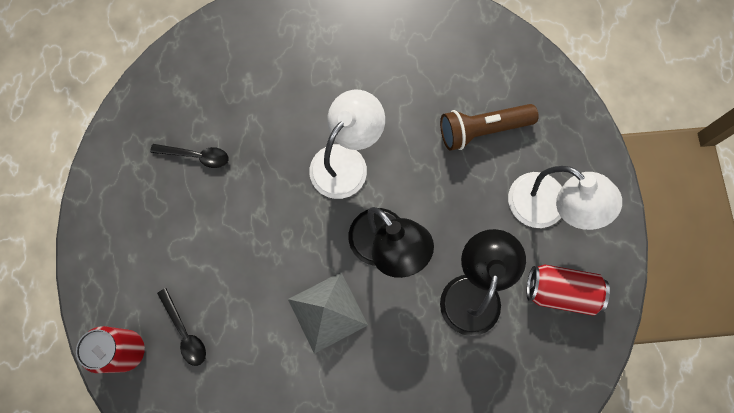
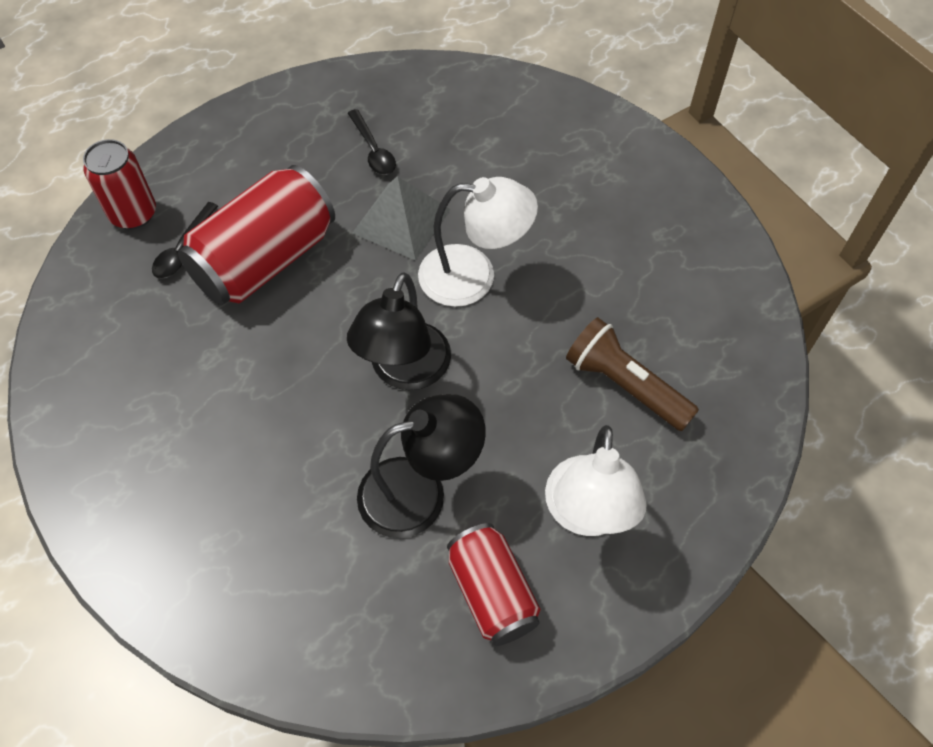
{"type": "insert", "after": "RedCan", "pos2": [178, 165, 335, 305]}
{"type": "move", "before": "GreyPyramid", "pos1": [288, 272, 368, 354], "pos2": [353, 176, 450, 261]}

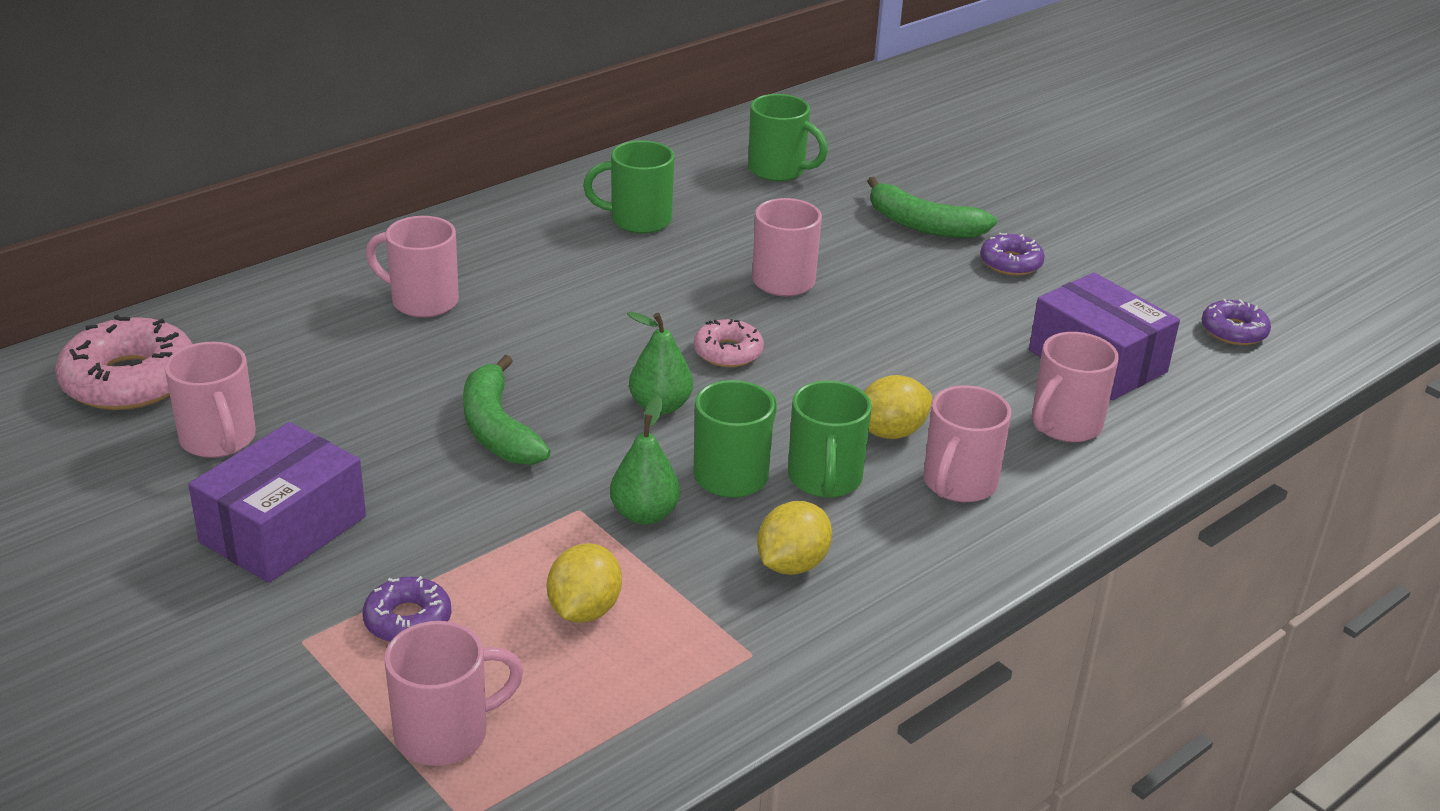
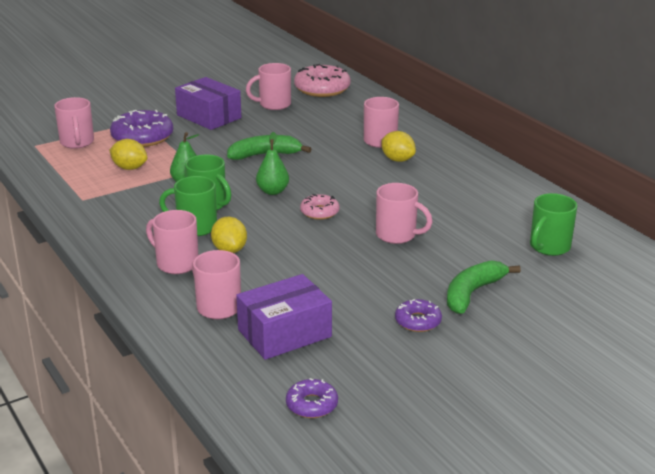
{"type": "resize", "before": "PurpleDonut", "pos1": [363, 576, 451, 642], "pos2": [110, 110, 173, 147], "scale": 1.81}
{"type": "move", "before": "YellowLemon", "pos1": [757, 501, 832, 575], "pos2": [381, 131, 416, 162]}
{"type": "delete", "before": "GreenMug", "pos1": [583, 140, 675, 234]}

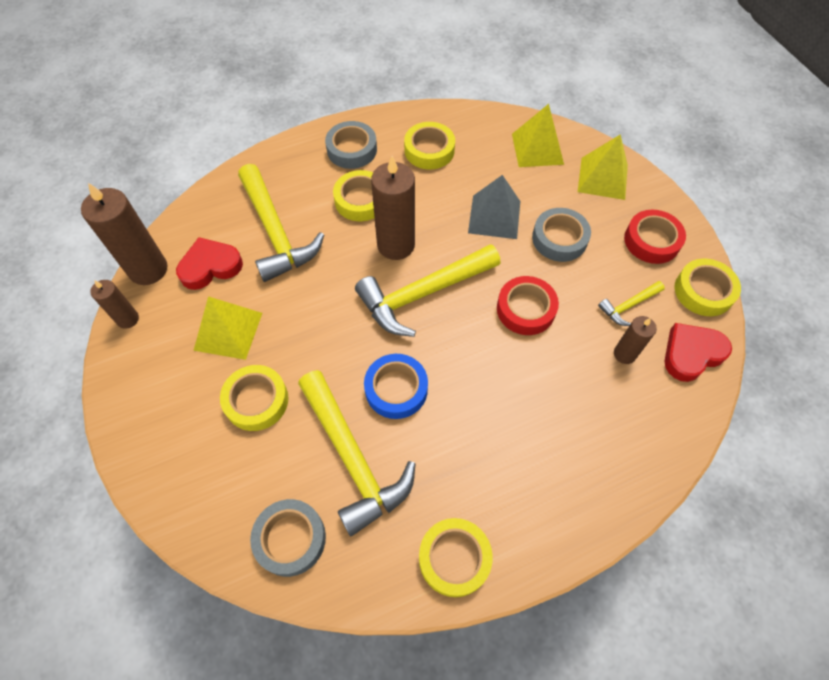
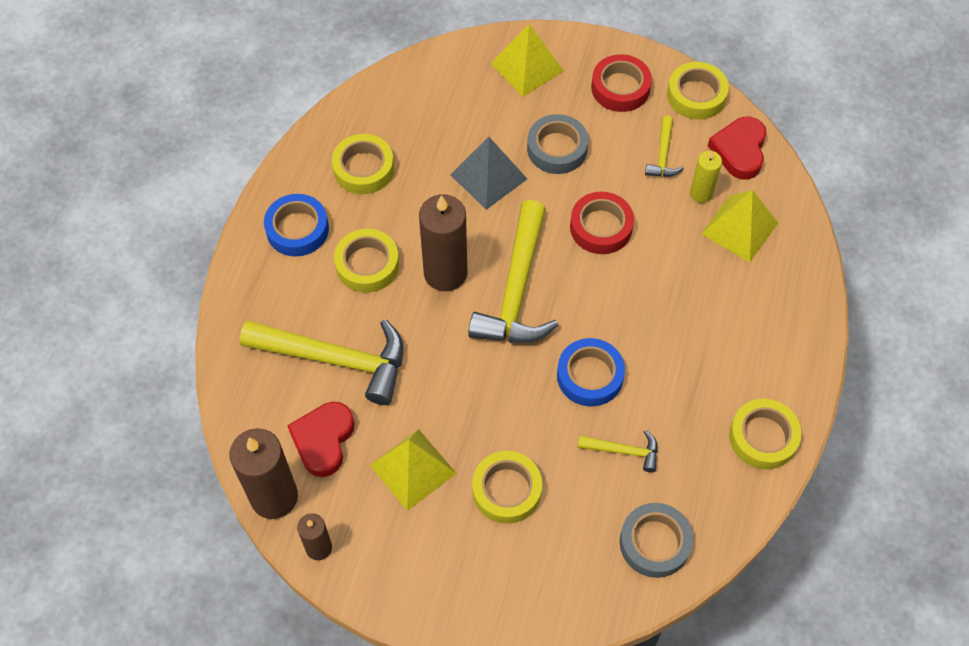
{"type": "recolor", "before": "GreyTape", "after": "BlueTape", "pos1": [325, 121, 377, 169], "pos2": [264, 194, 329, 257]}
{"type": "resize", "before": "YellowHammer", "pos1": [298, 370, 416, 536], "pos2": [578, 430, 658, 472], "scale": 0.47}
{"type": "recolor", "before": "BrownCandle", "after": "YellowCandle", "pos1": [614, 316, 657, 364], "pos2": [690, 151, 722, 203]}
{"type": "move", "before": "YellowPyramid", "pos1": [512, 104, 564, 167], "pos2": [701, 190, 778, 262]}

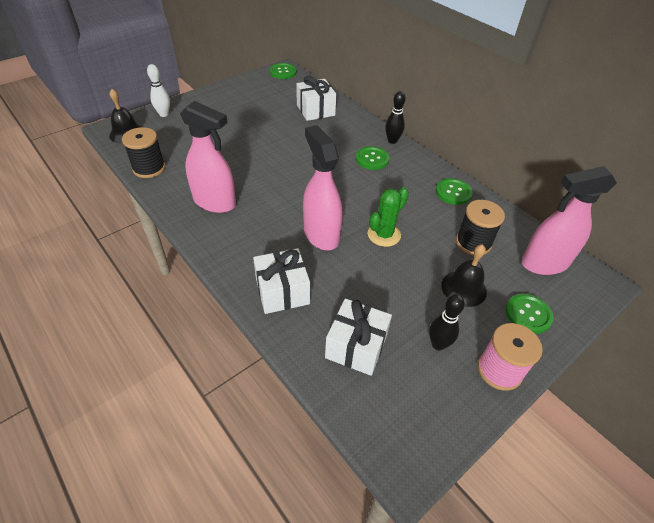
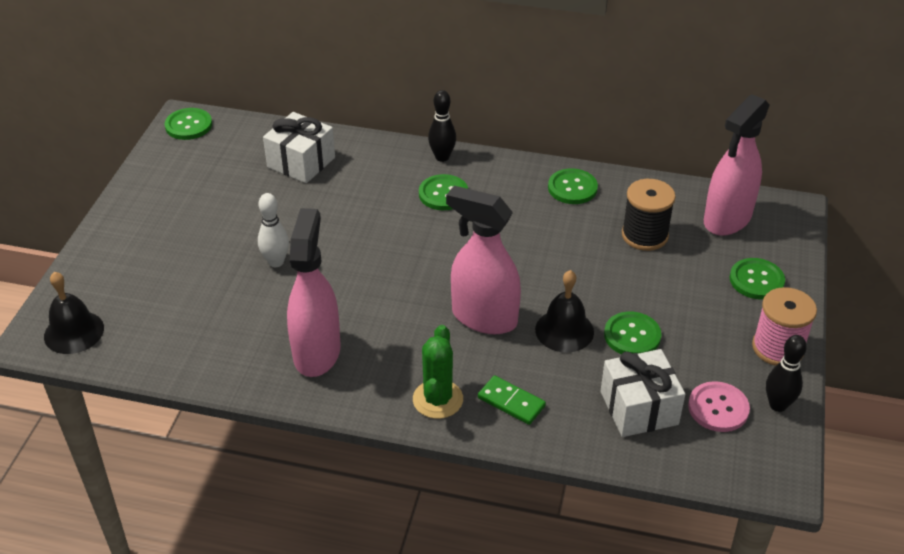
{"type": "move", "before": "WhiteBowlingPin", "pos1": [147, 64, 170, 117], "pos2": [258, 193, 289, 267]}
{"type": "rotate", "before": "PinkSprayBottle", "pos1": [180, 101, 236, 213], "pos2": [287, 208, 341, 377], "turn": -75}
{"type": "move", "before": "GreenCactus", "pos1": [368, 187, 409, 247], "pos2": [413, 325, 463, 419]}
{"type": "replace", "before": "WhiteGift", "after": "GreenDomino", "pos1": [253, 248, 310, 314], "pos2": [478, 376, 546, 425]}
{"type": "move", "before": "BlackBell", "pos1": [441, 244, 487, 307], "pos2": [535, 270, 594, 352]}
{"type": "insert", "after": "GreenButton", "pos2": [604, 312, 662, 354]}
{"type": "insert", "after": "PinkButton", "pos2": [688, 381, 750, 432]}
{"type": "move", "before": "BlackBowlingPin", "pos1": [429, 294, 465, 350], "pos2": [766, 335, 807, 412]}
{"type": "delete", "before": "BlackSpool", "pos1": [122, 127, 165, 178]}

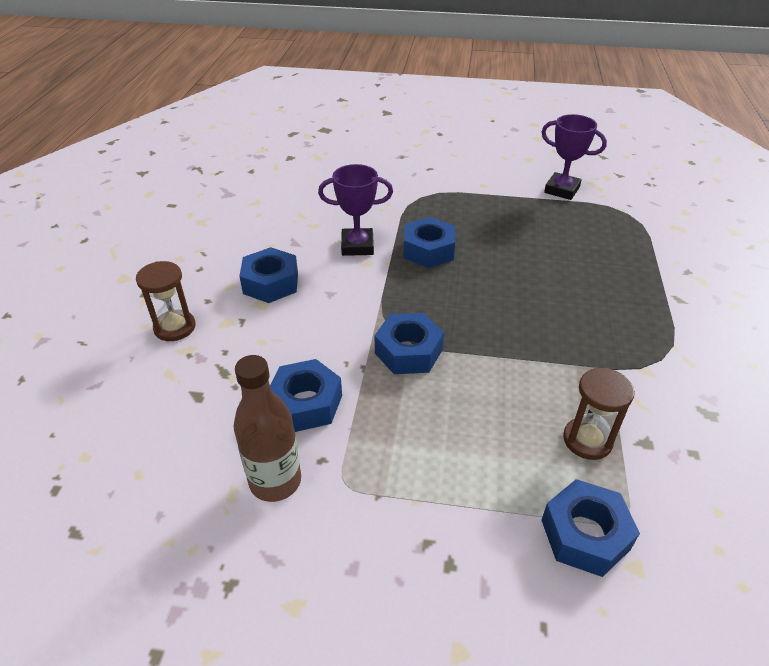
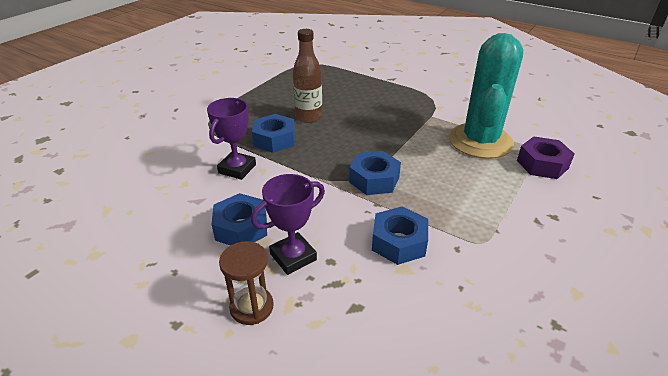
{"type": "move", "before": "PurpleTrophy", "pos1": [541, 114, 607, 200], "pos2": [251, 174, 325, 275]}
{"type": "move", "before": "BrownBottle", "pos1": [234, 355, 301, 502], "pos2": [293, 29, 322, 123]}
{"type": "replace", "before": "BrownHourglass", "after": "TurquoiseCactus", "pos1": [563, 368, 635, 460], "pos2": [449, 33, 523, 159]}
{"type": "recolor", "before": "BlueNut", "after": "PurpleNut", "pos1": [541, 479, 640, 577], "pos2": [517, 137, 575, 179]}

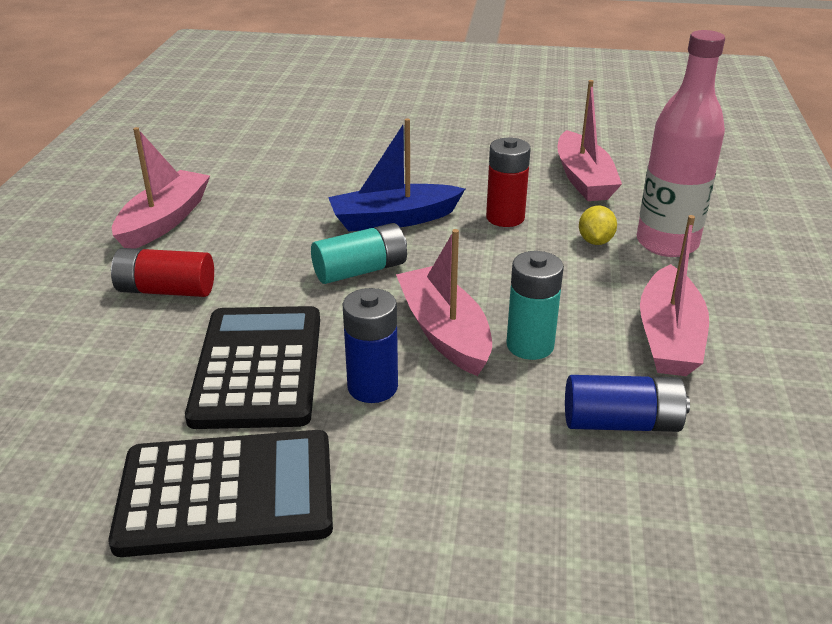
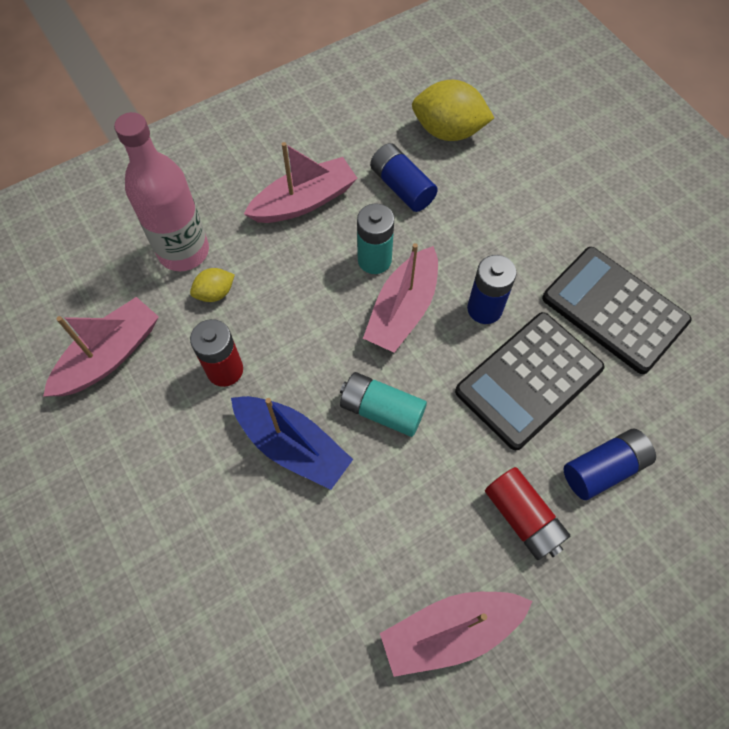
{"type": "insert", "after": "YellowLemon", "pos2": [412, 80, 494, 141]}
{"type": "insert", "after": "BlueBattery", "pos2": [564, 429, 656, 500]}

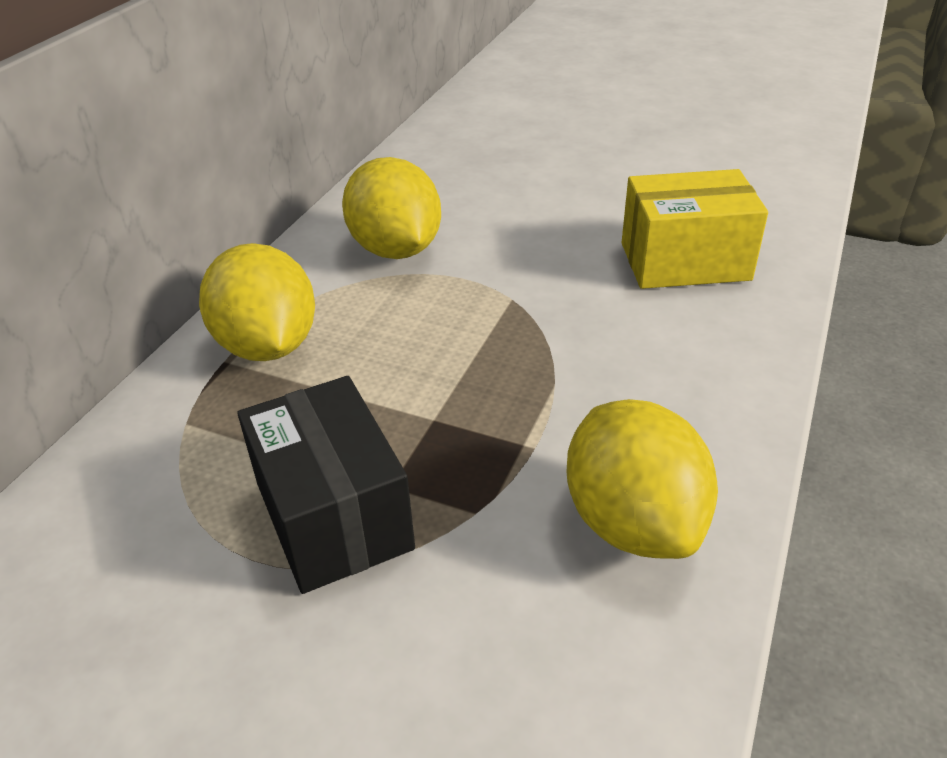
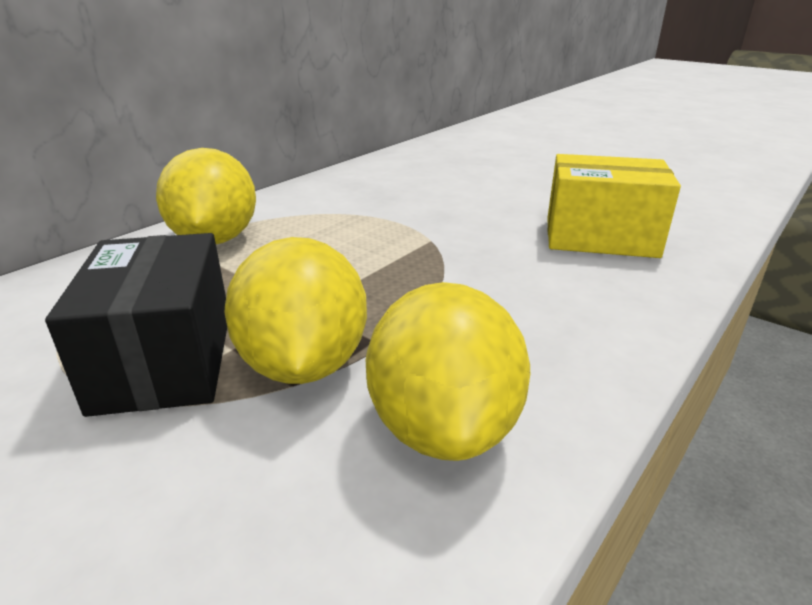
{"type": "move", "before": "YellowLemon", "pos1": [342, 157, 441, 259], "pos2": [224, 237, 367, 384]}

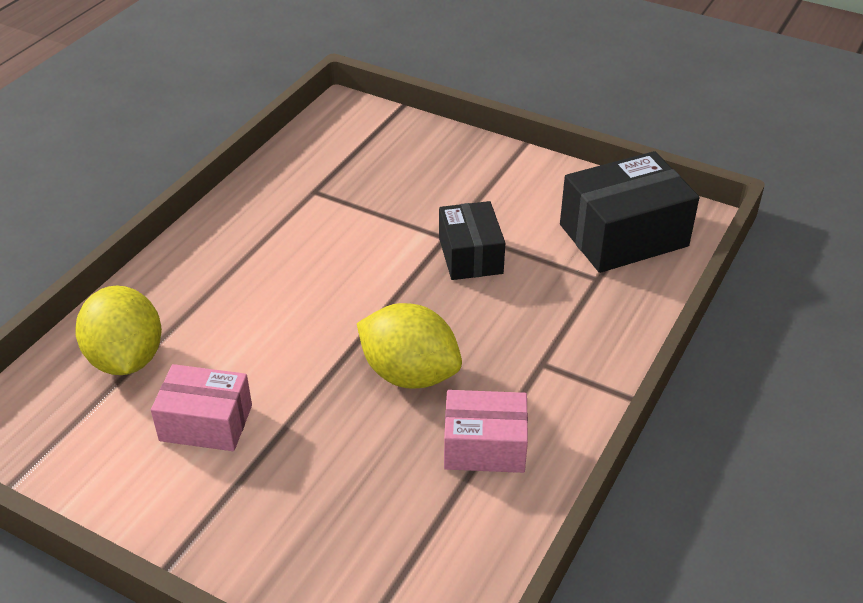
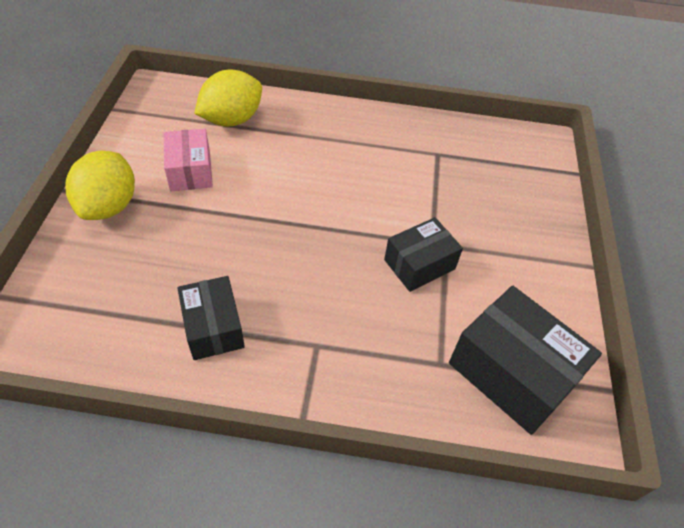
{"type": "move", "before": "YellowLemon", "pos1": [357, 303, 462, 389], "pos2": [65, 151, 135, 220]}
{"type": "recolor", "before": "PinkBox", "after": "BlackBox", "pos1": [444, 390, 528, 473], "pos2": [177, 276, 245, 360]}

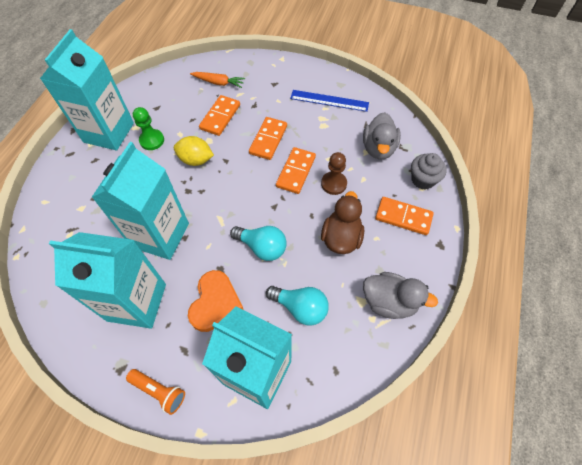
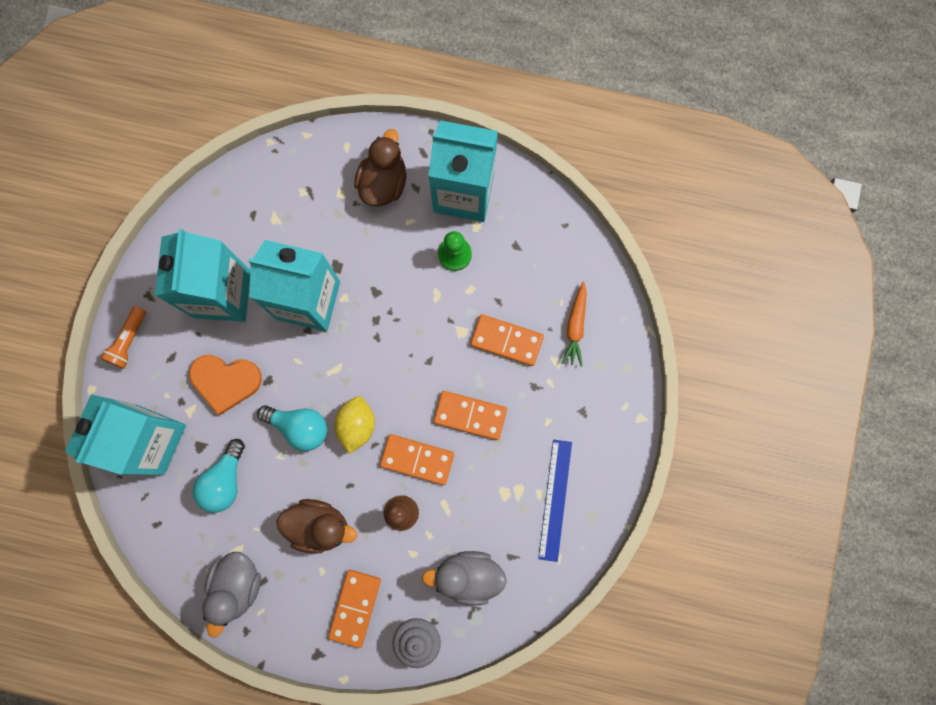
{"type": "rotate", "before": "TurquoiseLightBulb", "pos1": [230, 226, 287, 261], "pos2": [257, 405, 327, 451], "turn": -90}
{"type": "move", "before": "YellowLemon", "pos1": [174, 136, 214, 166], "pos2": [334, 396, 375, 454]}
{"type": "insert", "after": "BrownDuck", "pos2": [354, 129, 407, 207]}

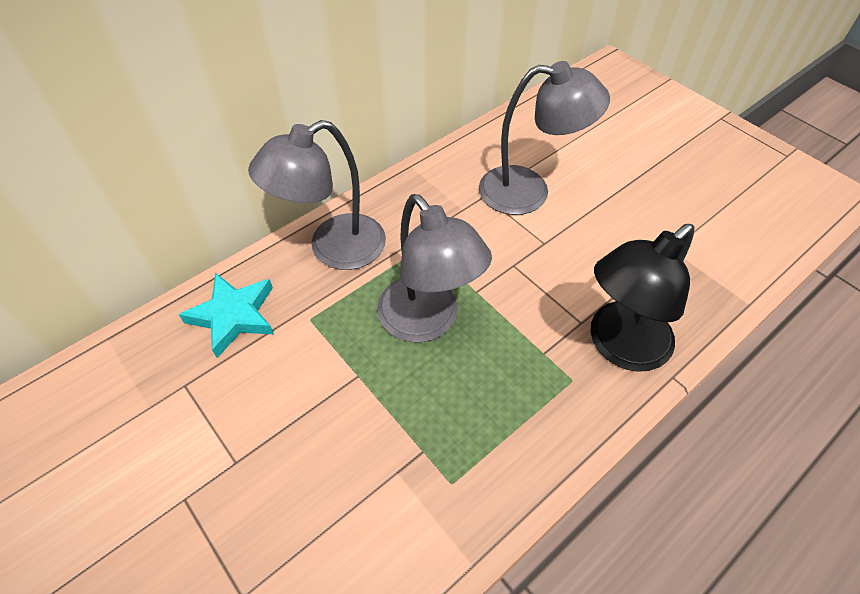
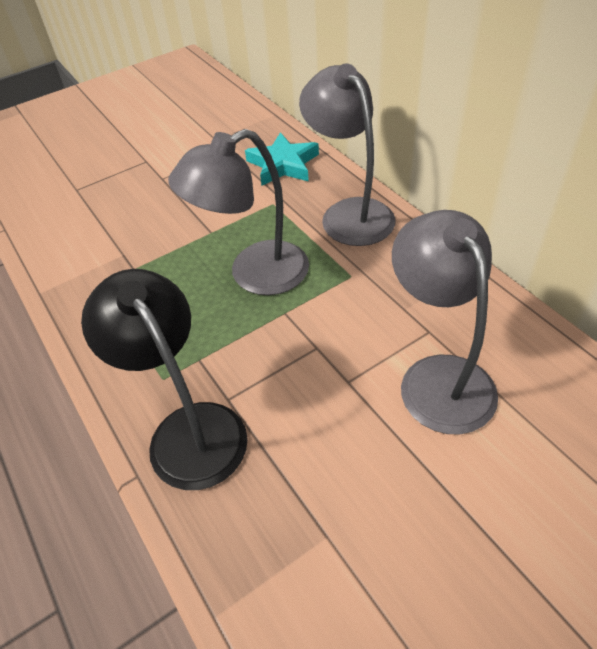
{"type": "rotate", "before": "GreyLamp", "pos1": [479, 61, 610, 215], "pos2": [392, 210, 498, 435], "turn": 150}

